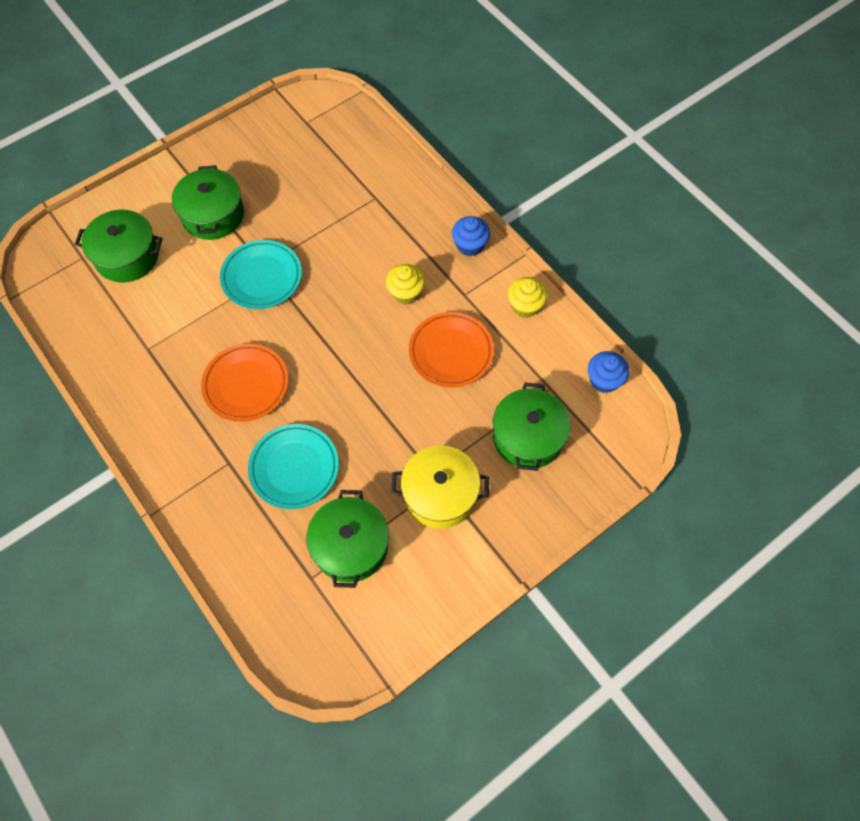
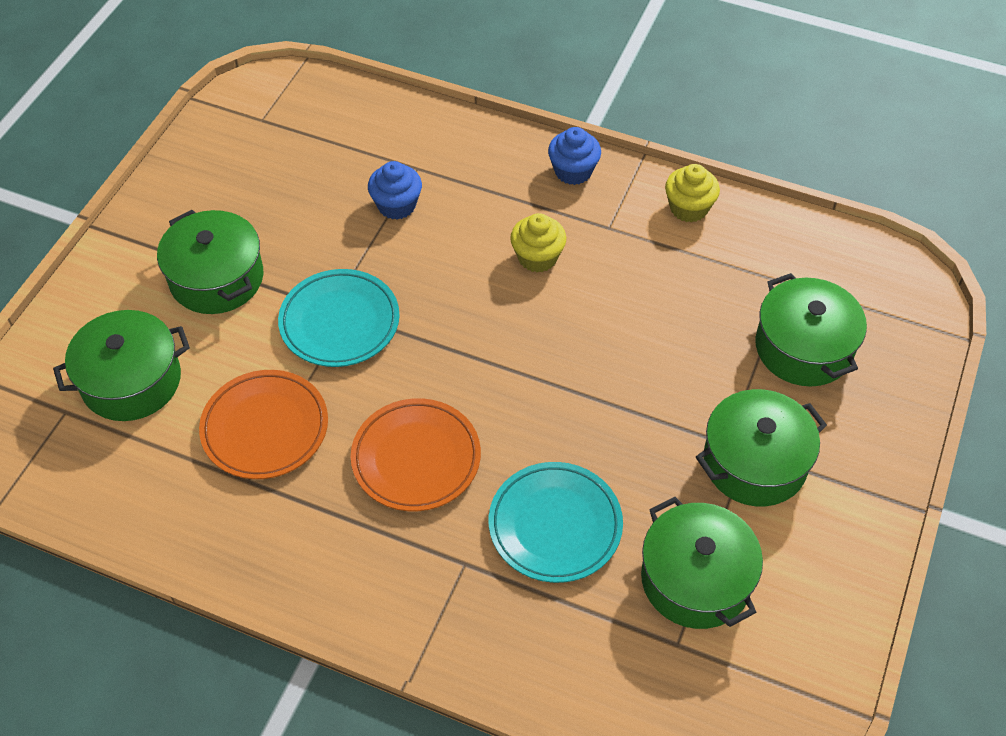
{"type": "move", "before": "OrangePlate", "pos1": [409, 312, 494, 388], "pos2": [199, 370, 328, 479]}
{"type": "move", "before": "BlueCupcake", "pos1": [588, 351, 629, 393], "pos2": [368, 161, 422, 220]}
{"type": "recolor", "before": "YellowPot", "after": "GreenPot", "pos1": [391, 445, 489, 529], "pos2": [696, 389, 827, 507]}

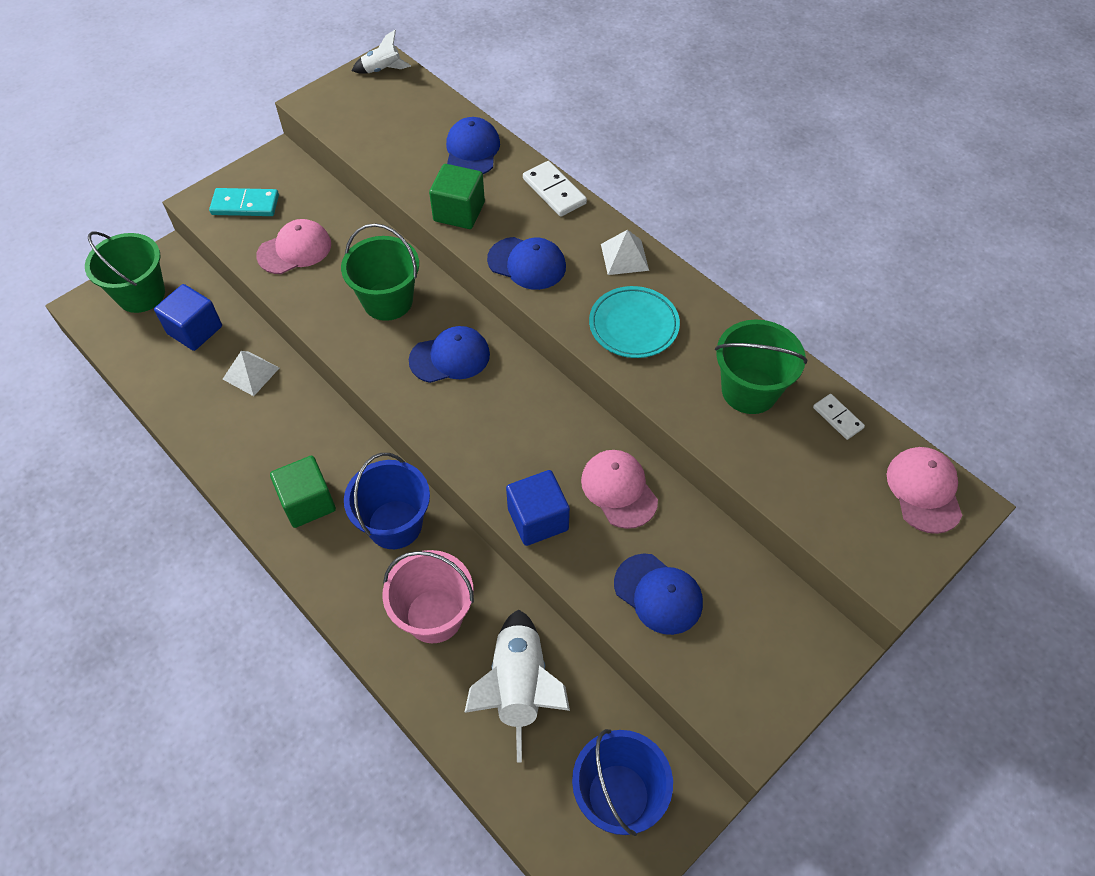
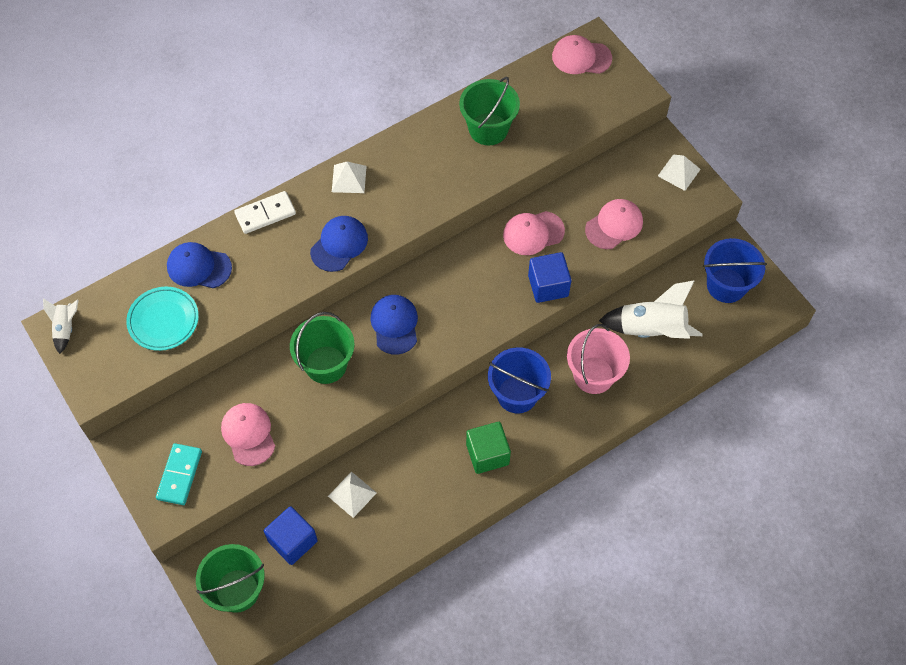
{"type": "move", "before": "TurquoisePlate", "pos1": [589, 286, 680, 358], "pos2": [126, 287, 199, 351]}
{"type": "recolor", "before": "BlueCap", "after": "PinkCap", "pos1": [614, 553, 703, 635], "pos2": [585, 199, 643, 249]}
{"type": "insert", "after": "WhitePyramid", "pos2": [658, 154, 701, 191]}
{"type": "delete", "before": "GreenCube", "pos1": [429, 164, 485, 229]}
{"type": "delete", "before": "WhiteDomino", "pos1": [813, 394, 865, 440]}

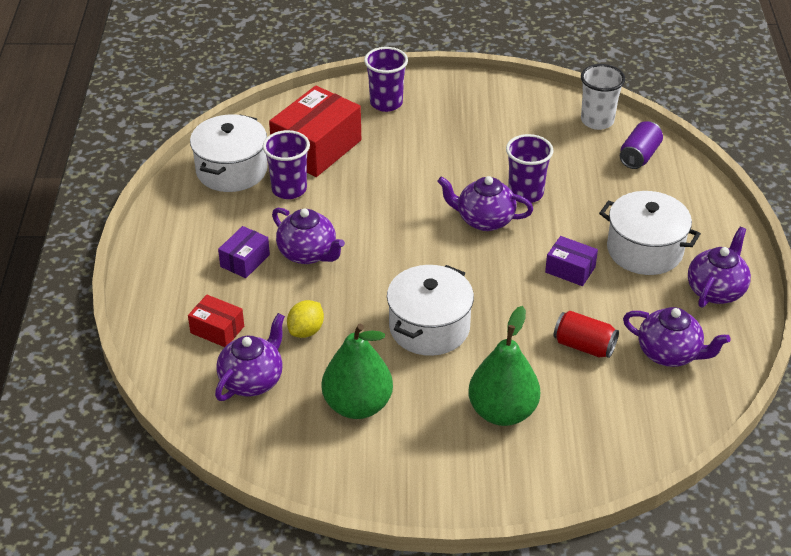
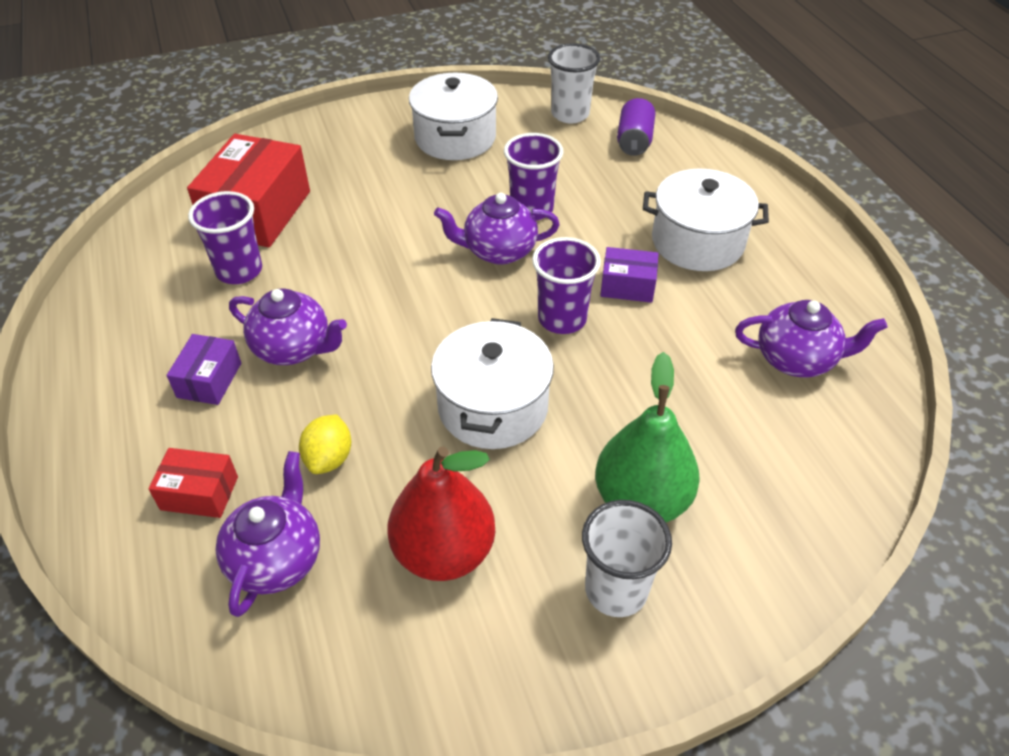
{"type": "recolor", "before": "GreenPear", "after": "RedPear", "pos1": [322, 324, 393, 419], "pos2": [387, 447, 495, 581]}
{"type": "move", "before": "WhitePot", "pos1": [190, 114, 268, 192], "pos2": [409, 73, 498, 160]}
{"type": "move", "before": "PurpleCup", "pos1": [364, 47, 408, 112], "pos2": [532, 237, 601, 334]}
{"type": "insert", "after": "WhiteCup", "pos2": [582, 500, 672, 617]}
{"type": "delete", "before": "RedCan", "pos1": [554, 311, 619, 358]}
{"type": "delete", "before": "PurpleTeapot", "pos1": [688, 227, 751, 308]}

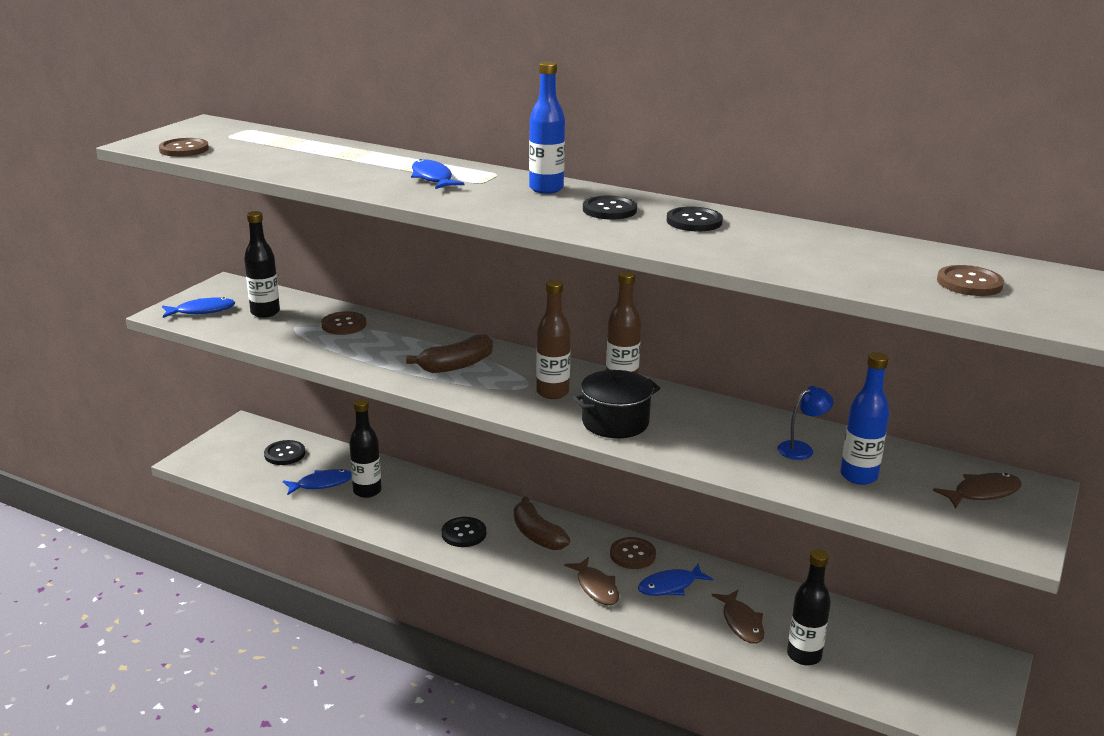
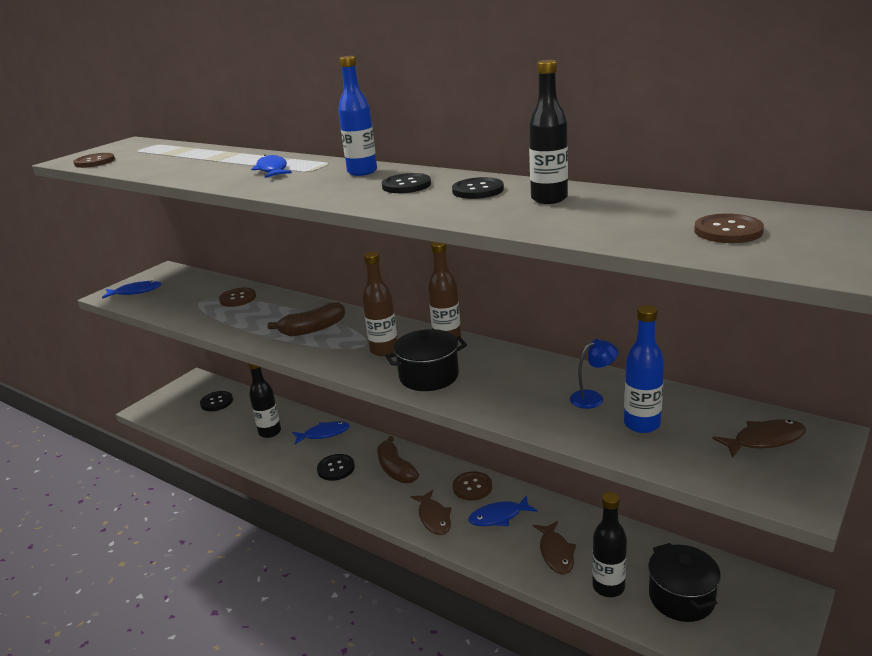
{"type": "move", "before": "BlueFish", "pos1": [283, 469, 352, 495], "pos2": [292, 421, 350, 444]}
{"type": "move", "before": "BlackBottle", "pos1": [244, 211, 280, 318], "pos2": [529, 60, 568, 204]}
{"type": "insert", "after": "BlackPot", "pos2": [648, 543, 721, 622]}

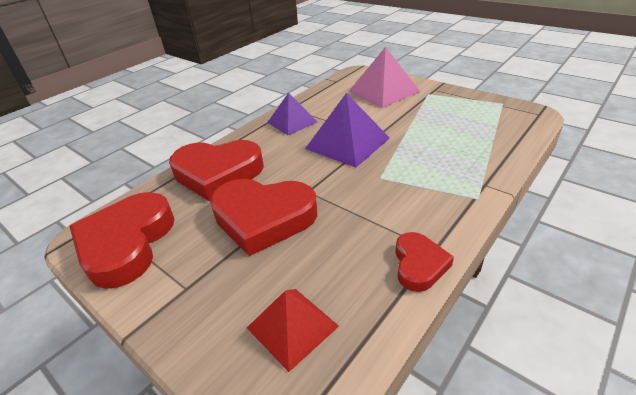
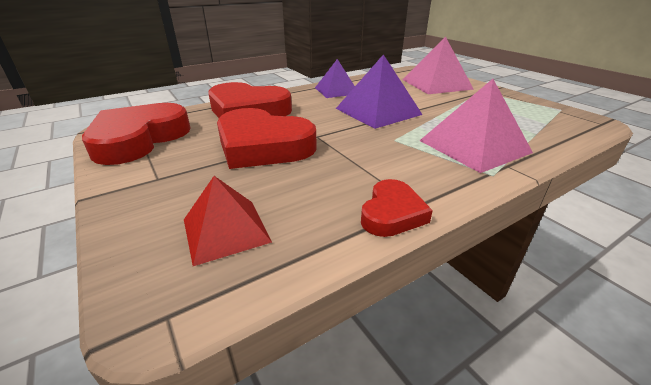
{"type": "insert", "after": "PinkPyramid", "pos2": [419, 79, 533, 173]}

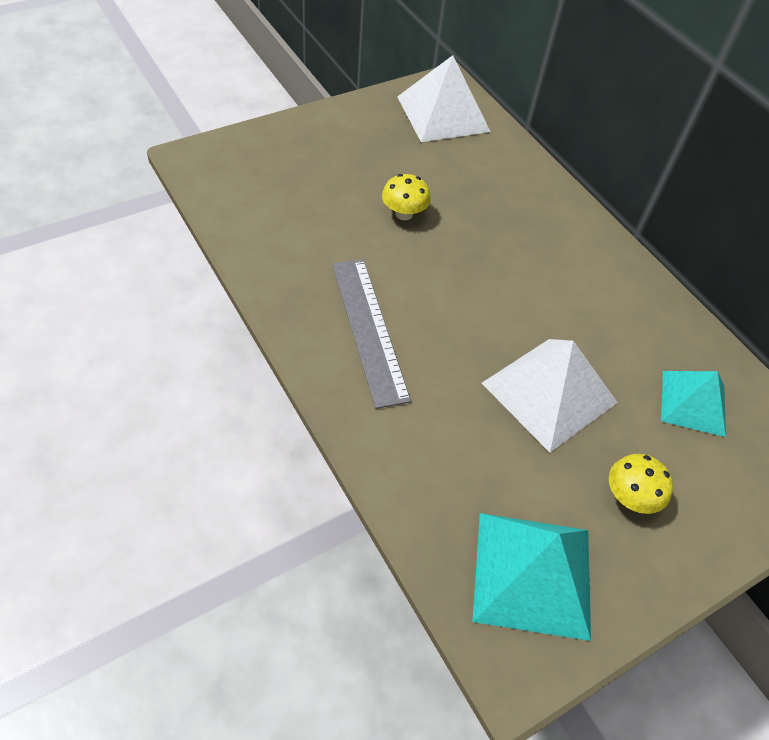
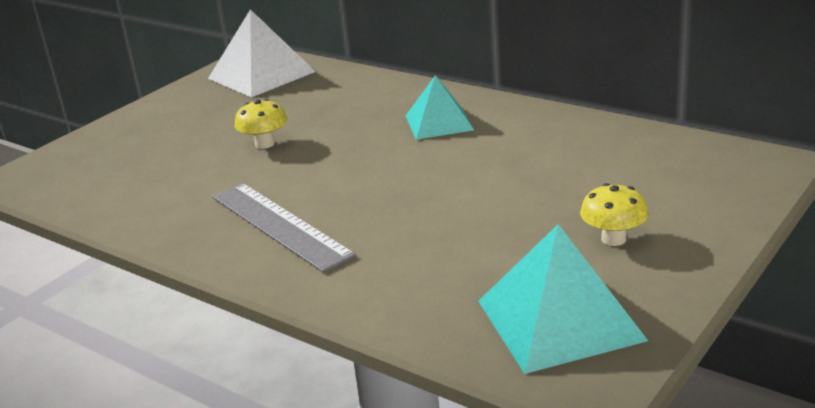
{"type": "move", "before": "TurquoisePyramid", "pos1": [661, 371, 726, 437], "pos2": [406, 75, 474, 140]}
{"type": "delete", "before": "WhitePyramid", "pos1": [481, 339, 618, 452]}

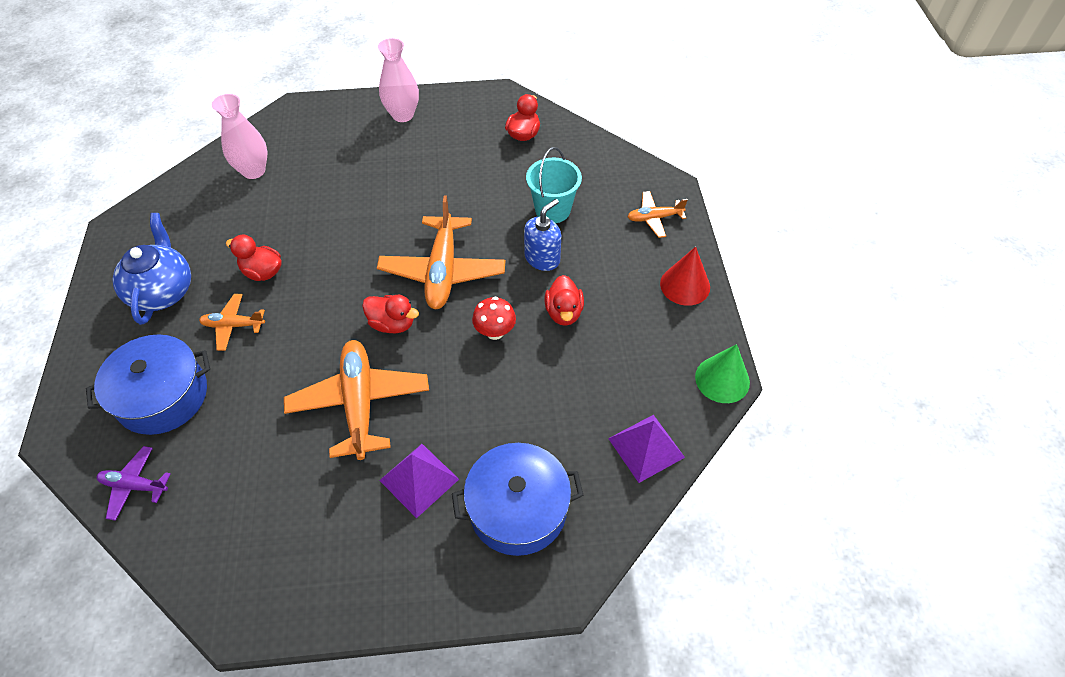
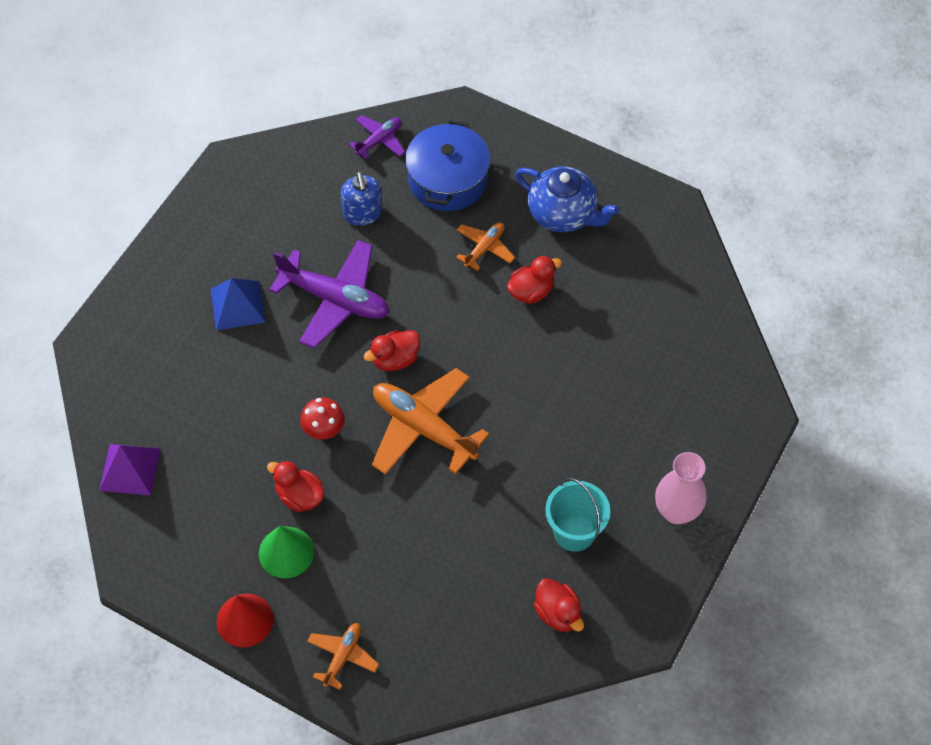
{"type": "recolor", "before": "PurplePyramid", "after": "BluePyramid", "pos1": [379, 444, 459, 518], "pos2": [211, 278, 266, 331]}
{"type": "move", "before": "GreenCone", "pos1": [695, 344, 750, 403], "pos2": [259, 526, 314, 578]}
{"type": "recolor", "before": "OrangePlane", "after": "PurplePlane", "pos1": [284, 340, 429, 460], "pos2": [269, 240, 389, 348]}
{"type": "move", "before": "BlueSoapDispenser", "pos1": [524, 199, 561, 271], "pos2": [341, 172, 382, 226]}
{"type": "move", "before": "TurquoiseBucket", "pos1": [526, 147, 582, 223], "pos2": [545, 478, 610, 552]}
{"type": "delete", "before": "PinkVase", "pos1": [212, 94, 268, 179]}
{"type": "delete", "before": "BluePot", "pos1": [452, 443, 583, 556]}

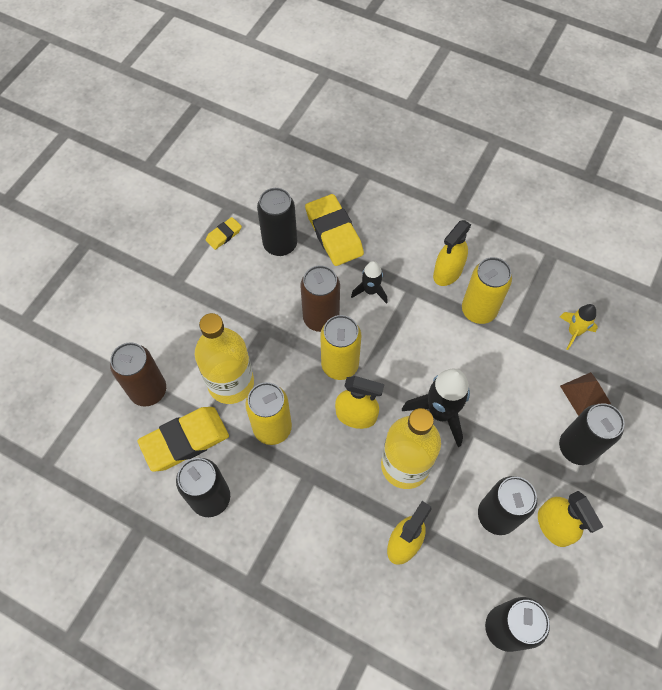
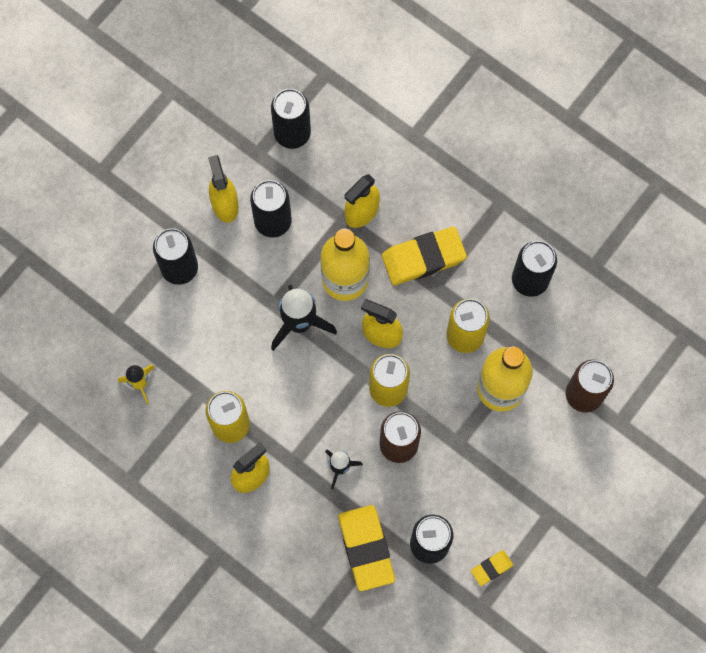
{"type": "move", "before": "YellowEraser", "pos1": [137, 407, 229, 472], "pos2": [382, 226, 467, 285]}
{"type": "delete", "before": "BrownPyramid", "pos1": [560, 372, 611, 416]}

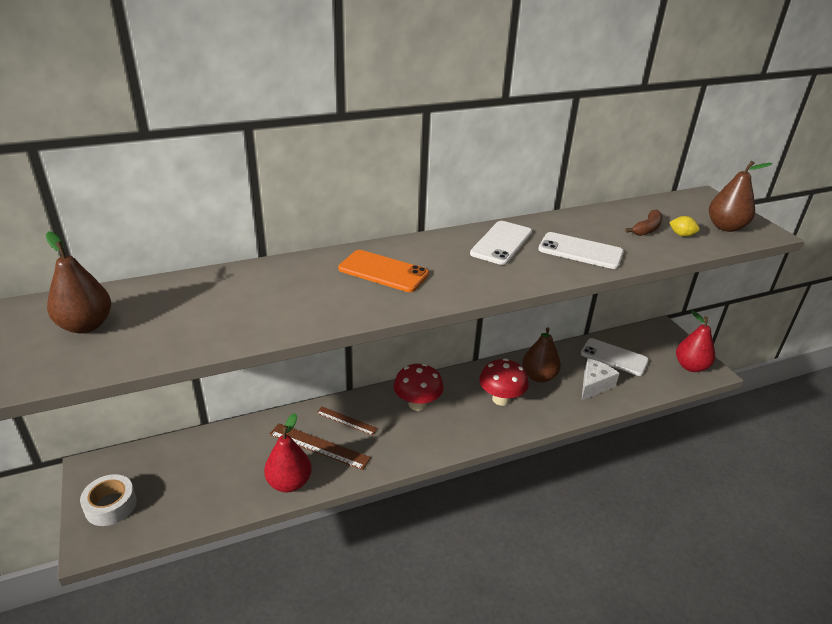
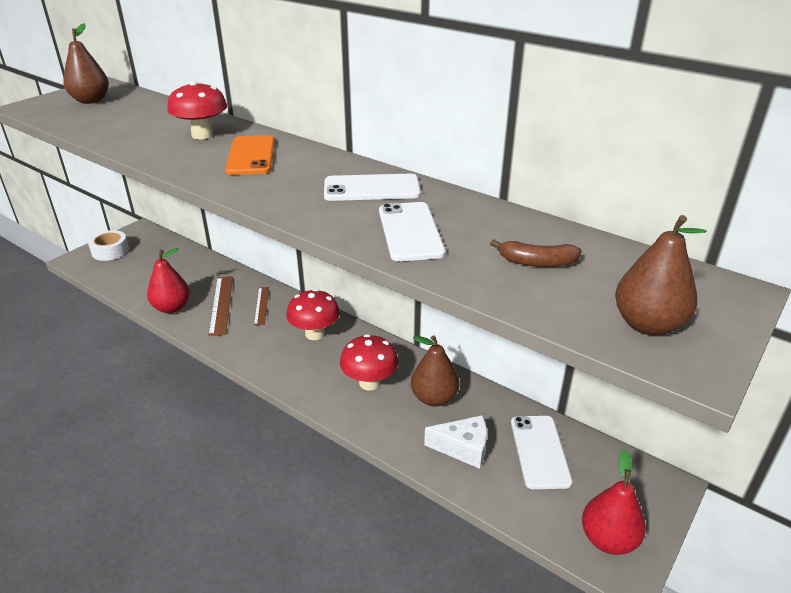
{"type": "insert", "after": "RedMushroom", "pos2": [167, 81, 227, 139]}
{"type": "delete", "before": "YellowLemon", "pos1": [669, 216, 700, 237]}

